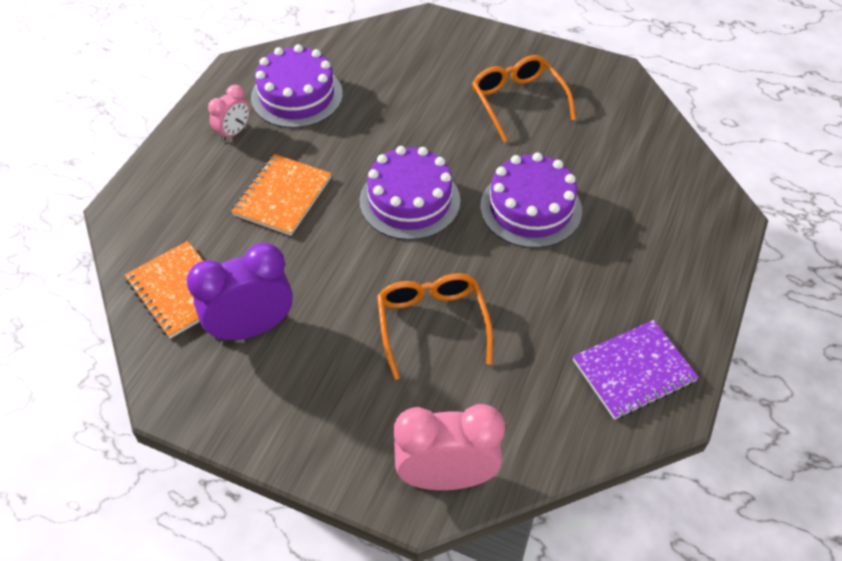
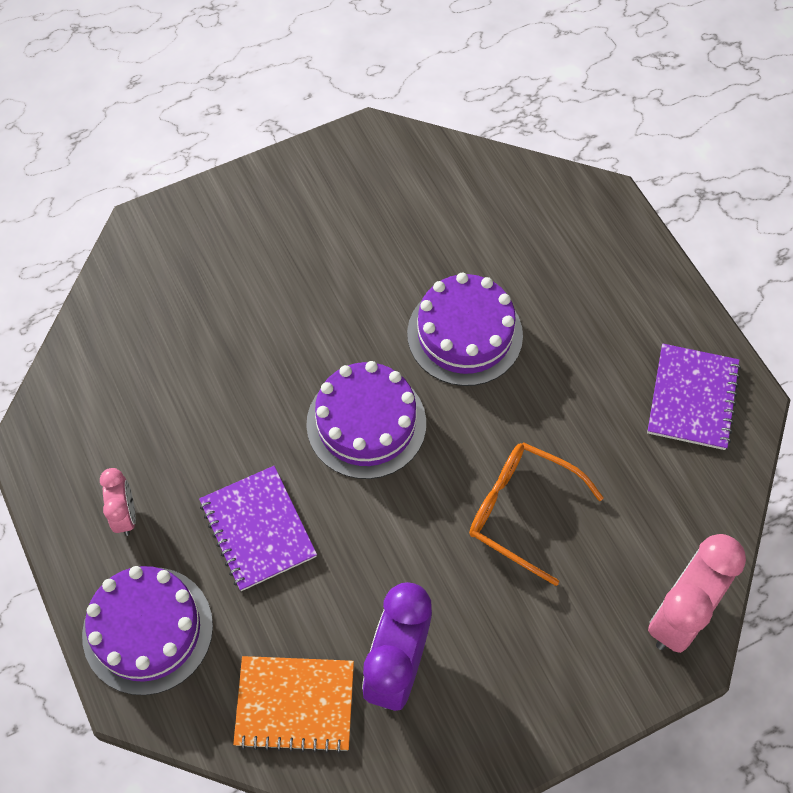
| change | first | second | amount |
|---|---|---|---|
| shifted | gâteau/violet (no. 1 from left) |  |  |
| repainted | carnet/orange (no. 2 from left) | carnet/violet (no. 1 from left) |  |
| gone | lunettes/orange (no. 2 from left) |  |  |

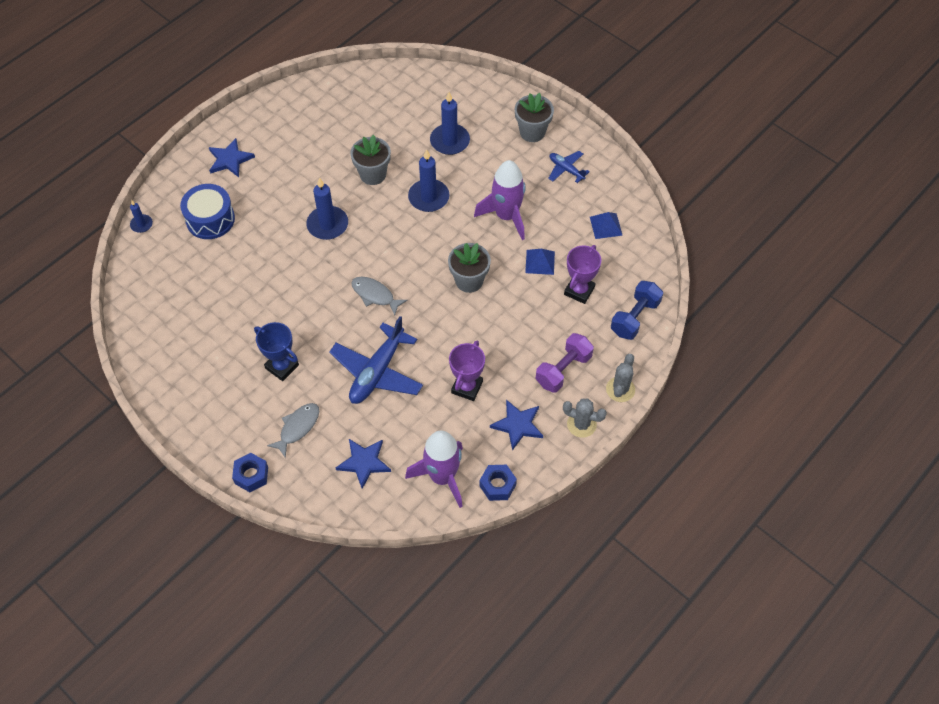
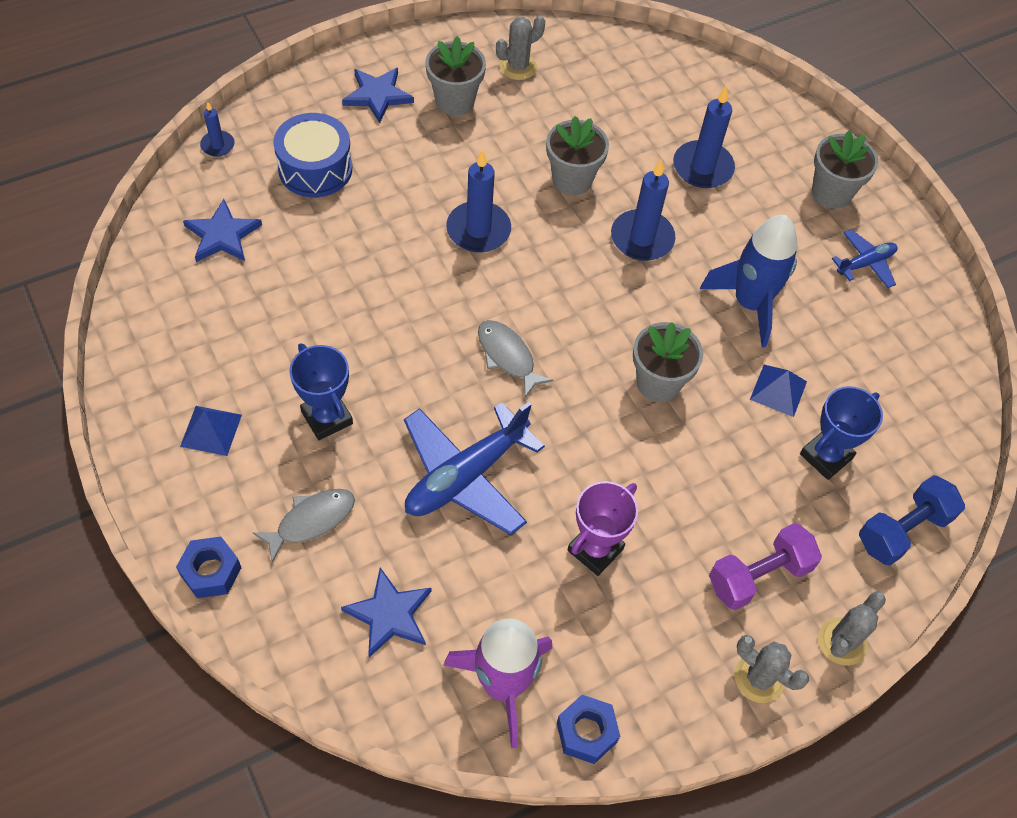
| change | first | second | amount |
|---|---|---|---|
| shifted | pyramide/bleu (no. 2 from left in the first image) | pyramide/bleu (no. 1 from left) |  |
| shifted | étoile/bleu (no. 3 from left in the first image) | étoile/bleu (no. 1 from left) |  |
| new |  | pot de fleurs/gris (no. 1 from left) |  |
| new |  | cactus/gris (no. 1 from left) |  |
| repainted | fusée/violet (no. 2 from left) | fusée/bleu |  |
| repainted | trophée/violet (no. 2 from left) | trophée/bleu (no. 2 from left) |  |
| rotated | avion/bleu (no. 2 from left) |  | 90 degrees clockwise |

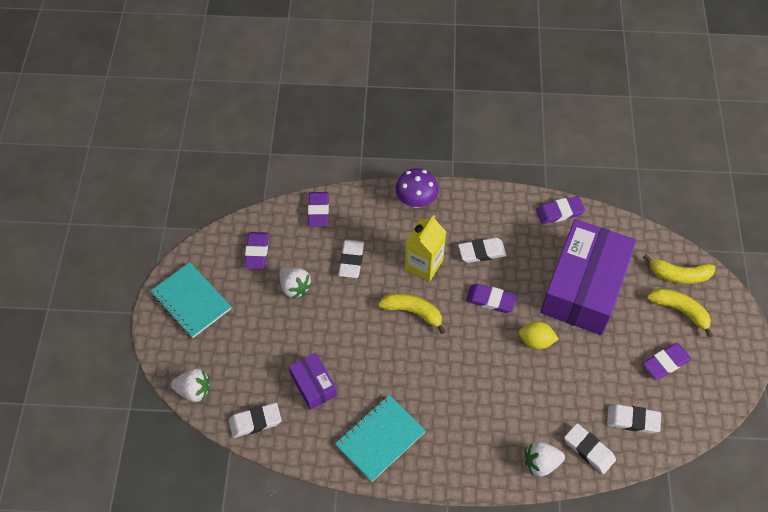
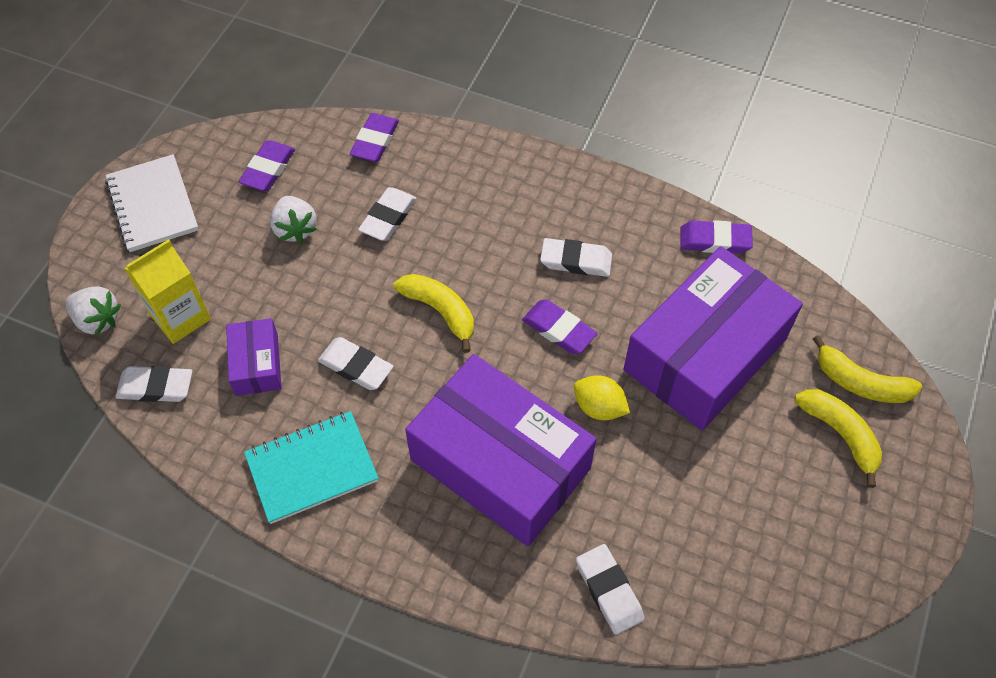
| change | first | second | amount |
|---|---|---|---|
| repainted | carnet/turquoise (no. 1 from left) | carnet/blanc |  |
| shifted | brique de lait/jaune |  |  |
| shifted | gomme/blanc (no. 5 from left in the first image) | gomme/blanc (no. 2 from left) |  |
| new |  | boîte/violet (no. 2 from left) |  |
| gone | champignon/violet |  |  |
| gone | fraise/blanc (no. 3 from left) |  |  |
| gone | gomme/violet (no. 5 from left) |  |  |

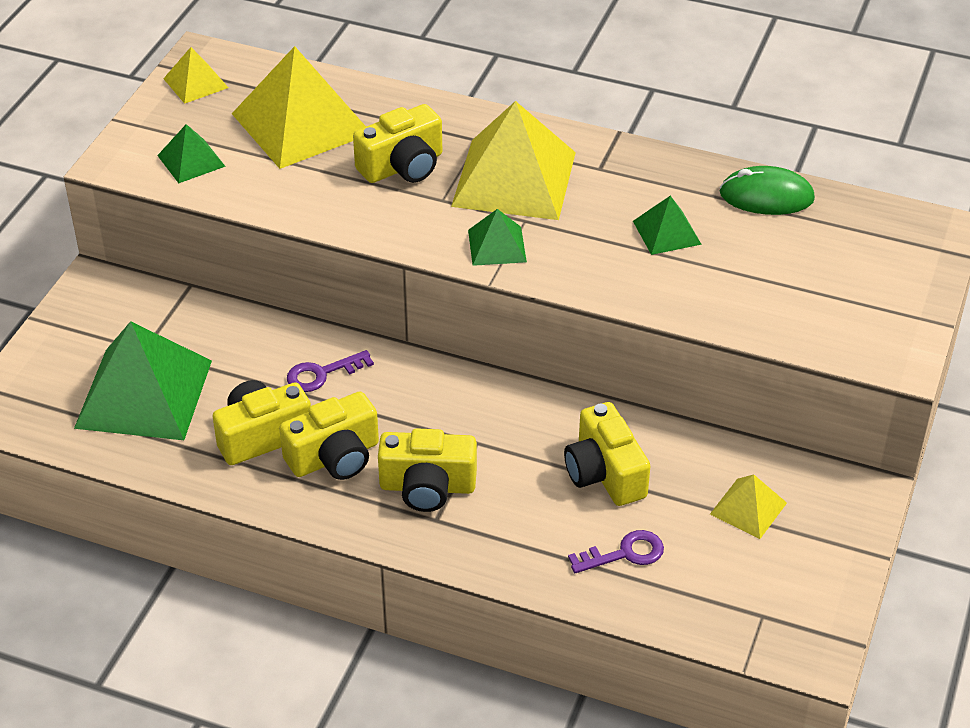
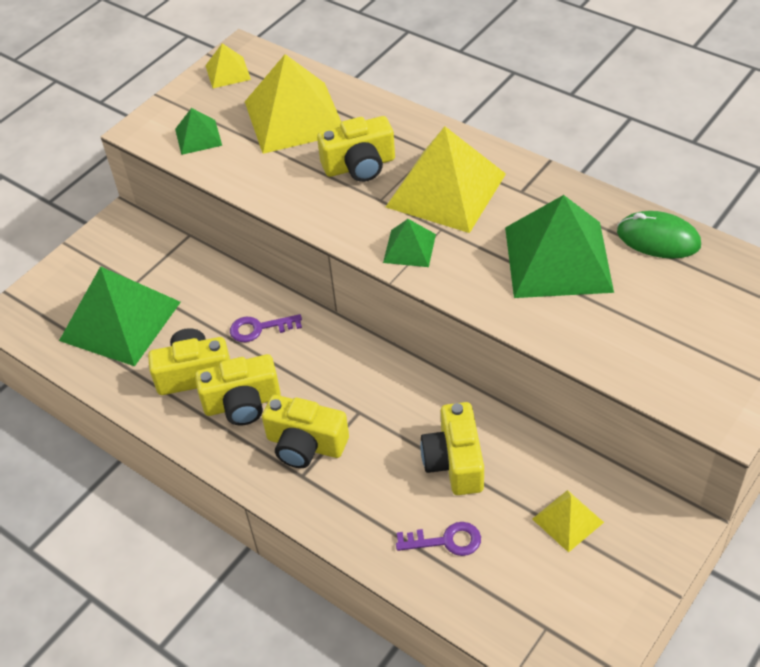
| change | first | second | amount |
|---|---|---|---|
| scaled | pyramide/vert (no. 4 from left) |  | x2.07 |

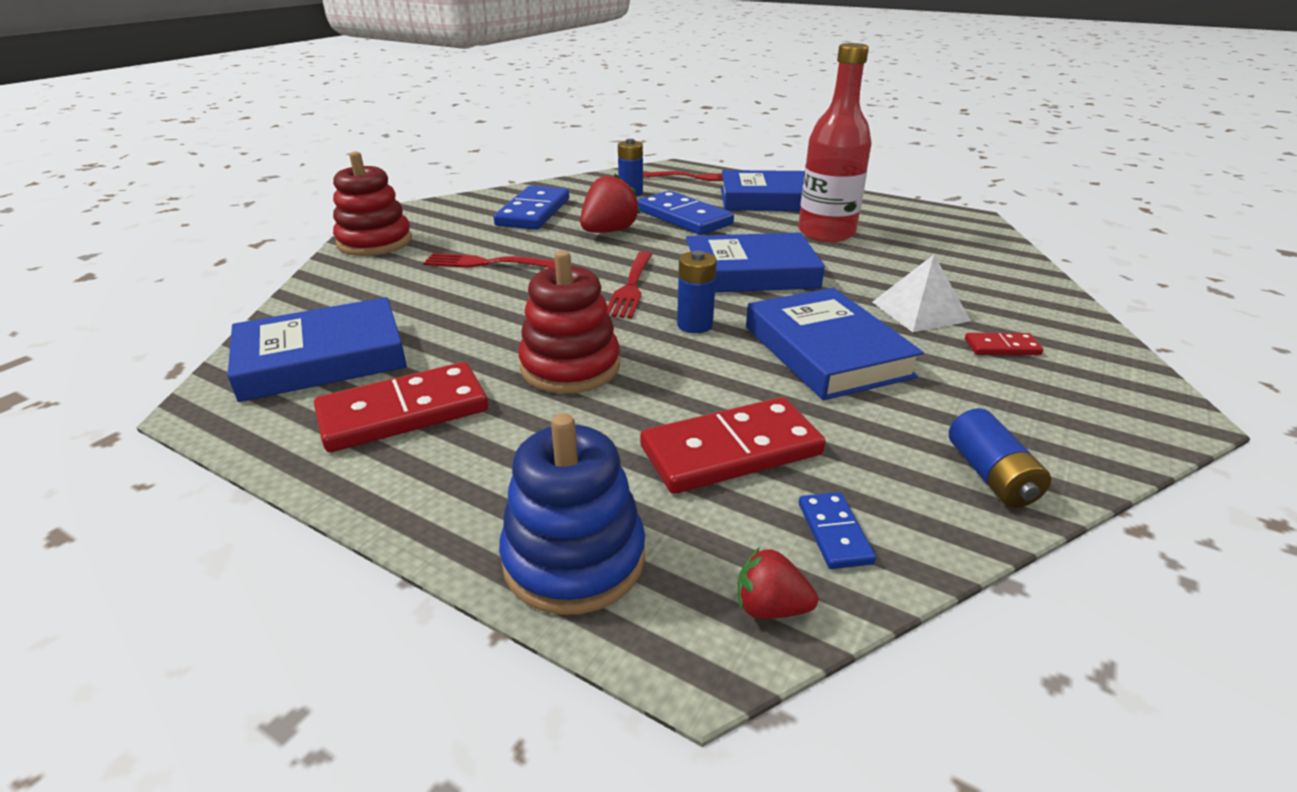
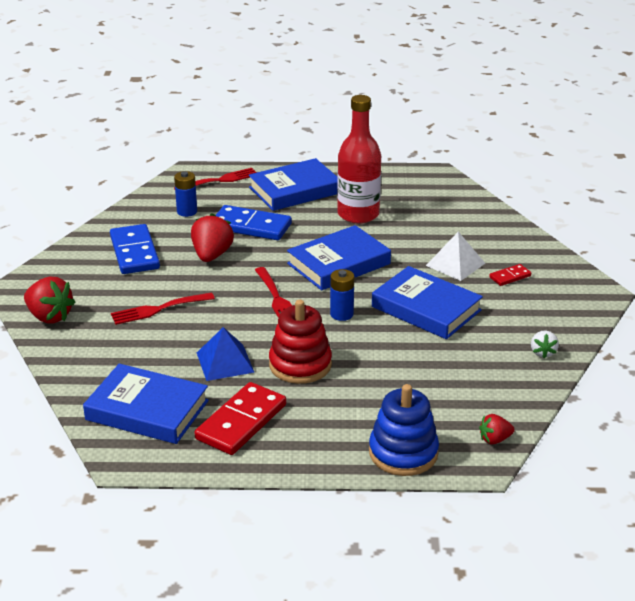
| change | first | second | amount |
|---|---|---|---|
| swapped | jouet à empiler/rouge (no. 1 from left) | fraise/rouge (no. 1 from left) |  |
| rotated | livre/bleu (no. 1 from left) |  | 75 degrees clockwise |
| new |  | pyramide/bleu |  |
| swapped | pile/bleu (no. 3 from left) | fraise/blanc |  |
| gone | domino/rouge (no. 2 from left) |  |  |
| gone | domino/bleu (no. 3 from left) |  |  |

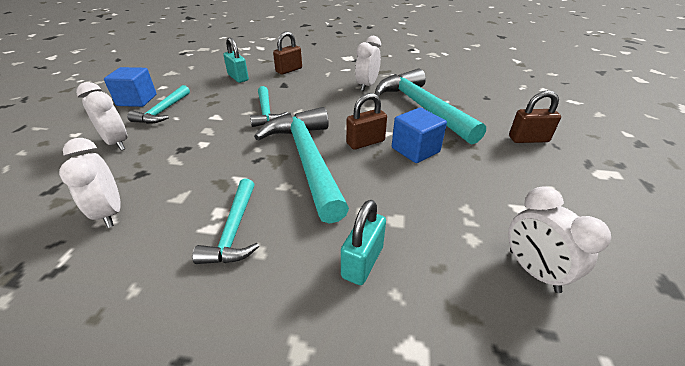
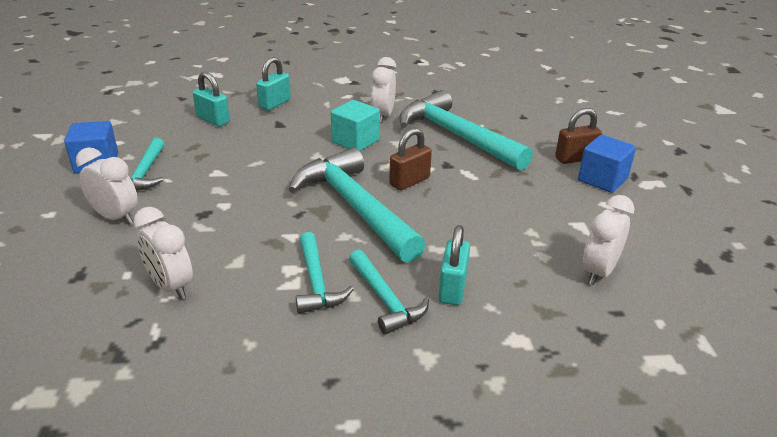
| change | first | second | amount |
|---|---|---|---|
| repainted | cadenas/marron (no. 1 from left) | cadenas/turquoise (no. 2 from left) |  |
| new |  | cube/turquoise |  |
| shifted | marteau/turquoise (no. 3 from left in the first image) | marteau/turquoise (no. 4 from left) |  |
| shifted | cube/bleu (no. 2 from left) |  |  |
| rotated | réveil/blanc (no. 4 from left) |  | 75 degrees clockwise |

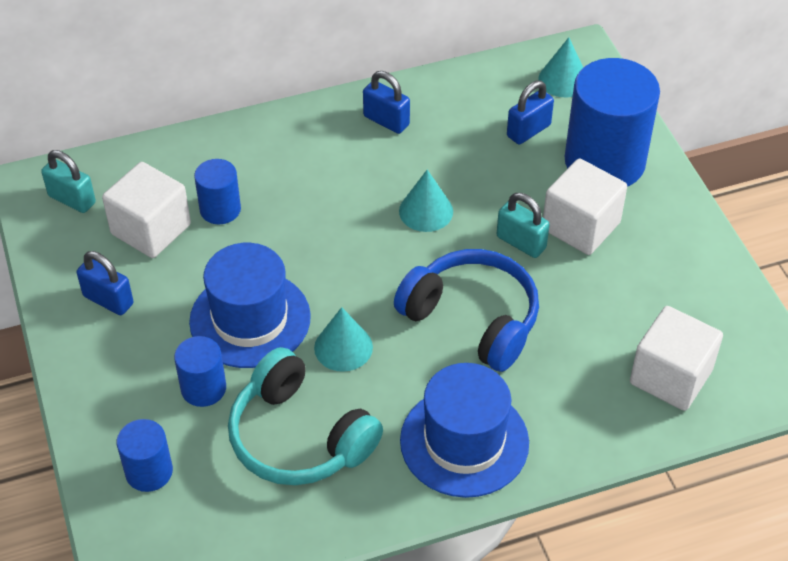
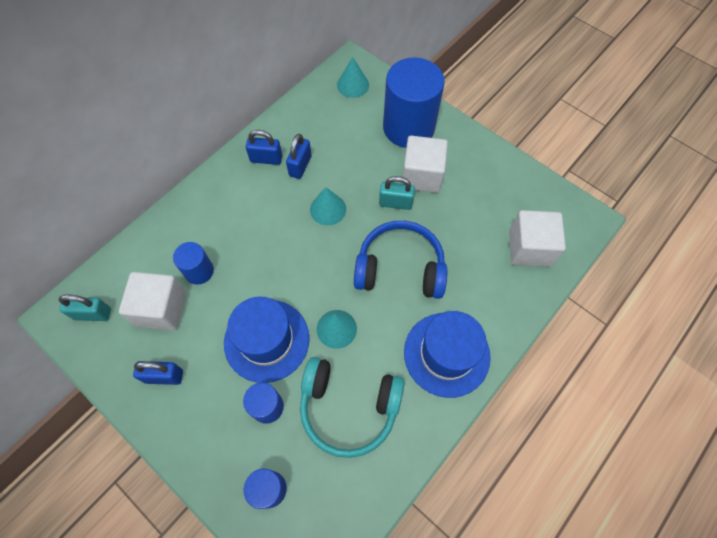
| change | first | second | amount |
|---|---|---|---|
| shifted | cadenas/bleu (no. 3 from left) |  |  |

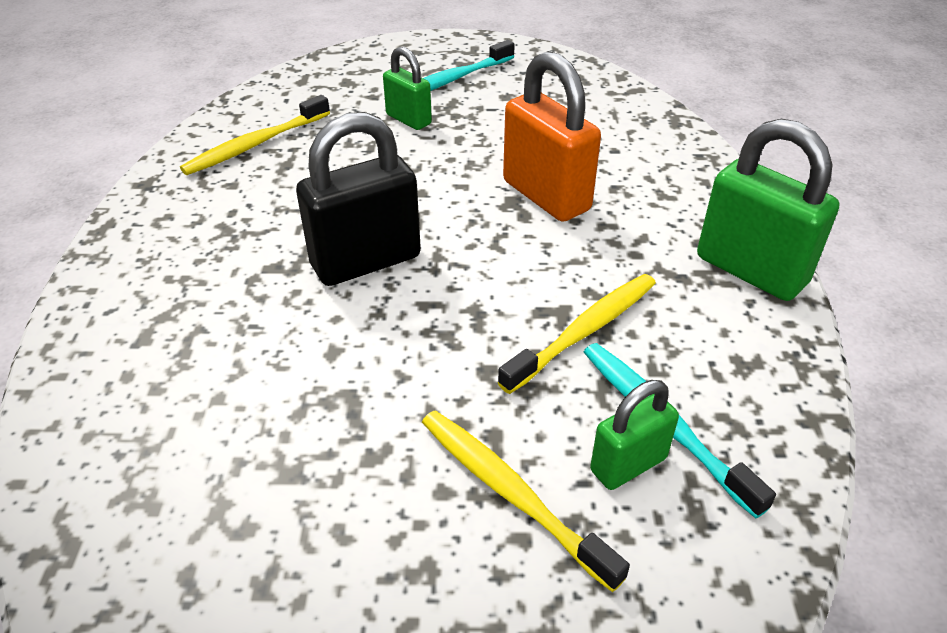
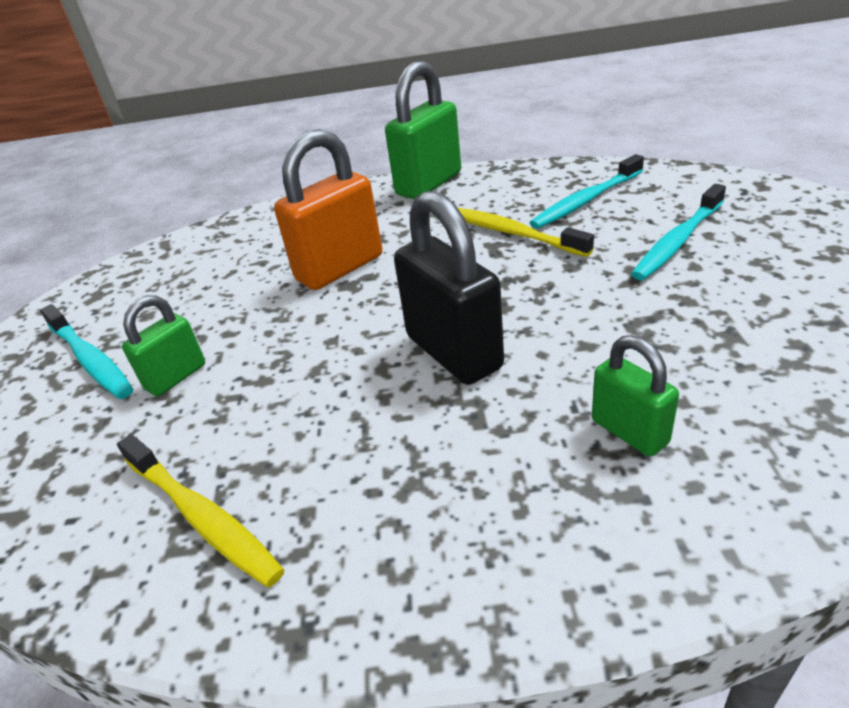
| change | first | second | amount |
|---|---|---|---|
| shifted | cadenas/vert (no. 2 from left in the first image) | cadenas/vert (no. 3 from left) |  |
| repainted | brosse à dents/jaune (no. 2 from left) | brosse à dents/turquoise (no. 3 from left) |  |

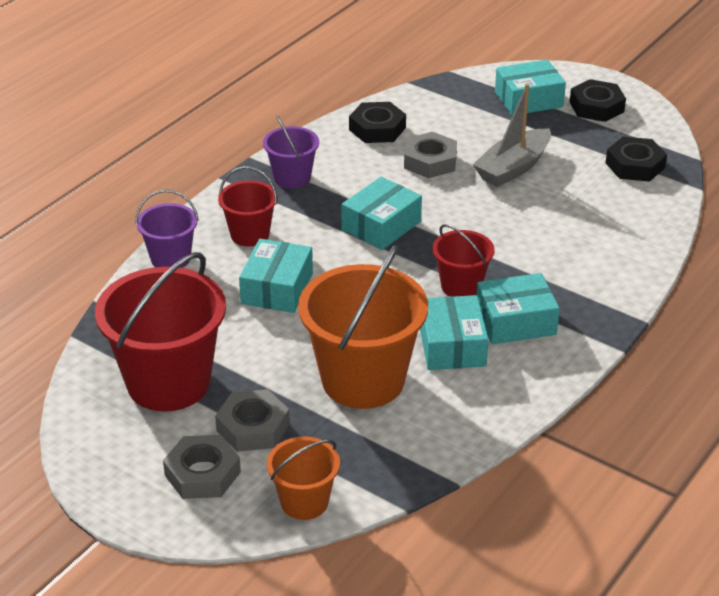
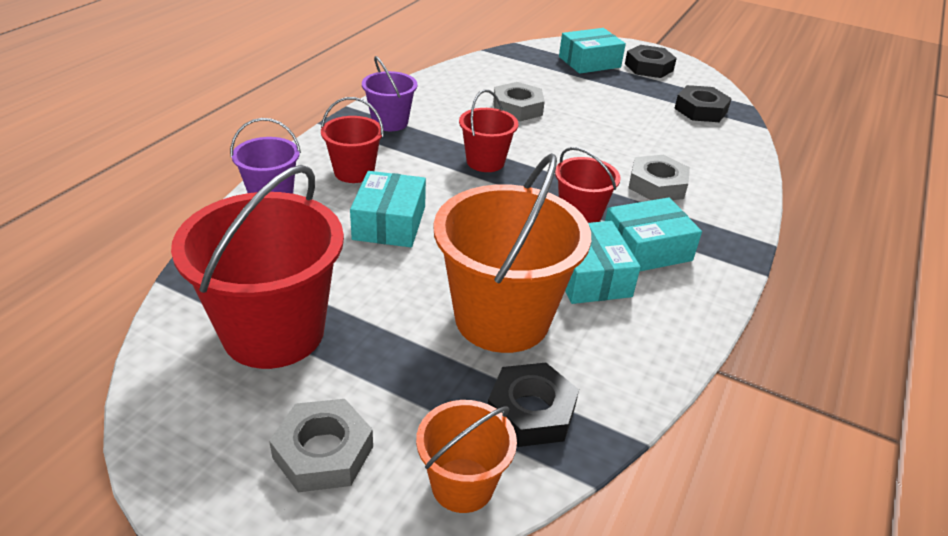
| change | first | second | amount |
|---|---|---|---|
| swapped | boîte/turquoise (no. 2 from left) | seau/rouge (no. 3 from left) |  |
| shifted | écrou/noir (no. 1 from left) |  |  |
| shifted | écrou/gris (no. 2 from left in the first image) | écrou/gris (no. 3 from left) |  |
| gone | bateau/gris |  |  |

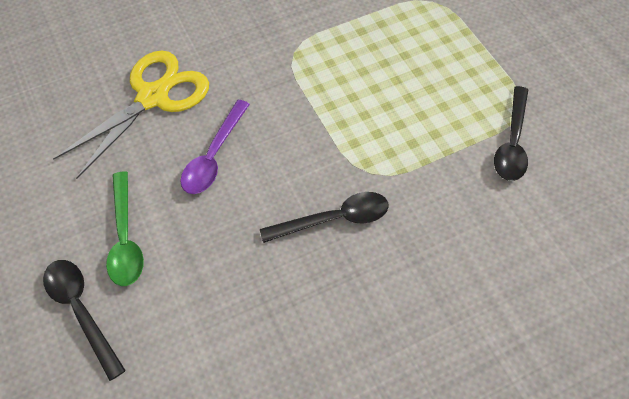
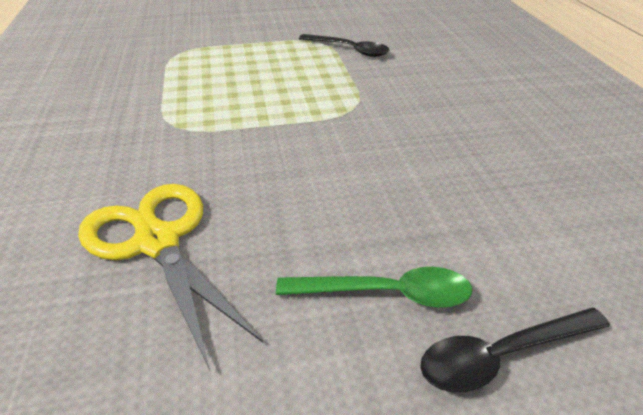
| change | first | second | amount |
|---|---|---|---|
| gone | cuillère/violet |  |  |
| gone | cuillère/noir (no. 2 from left) |  |  |

